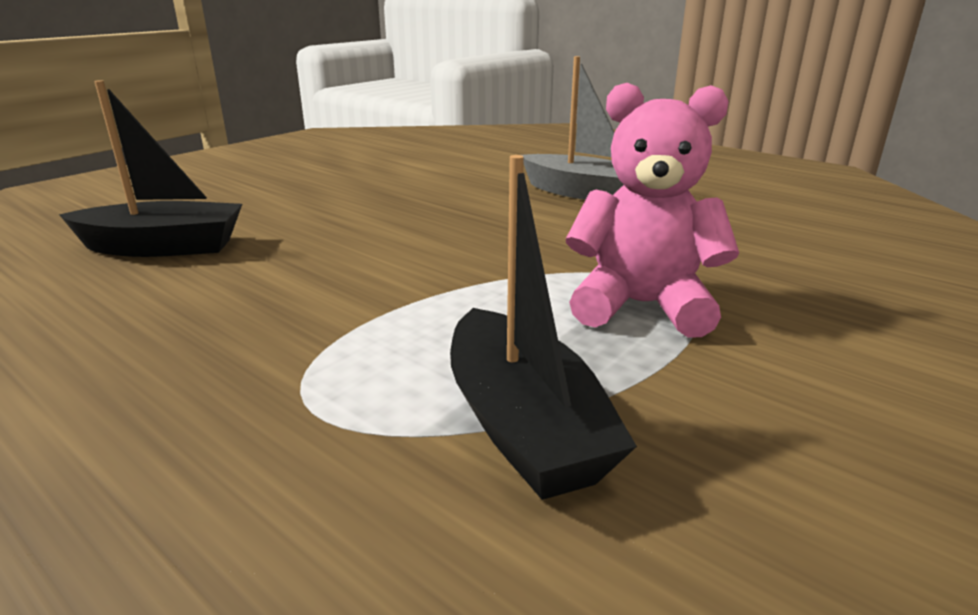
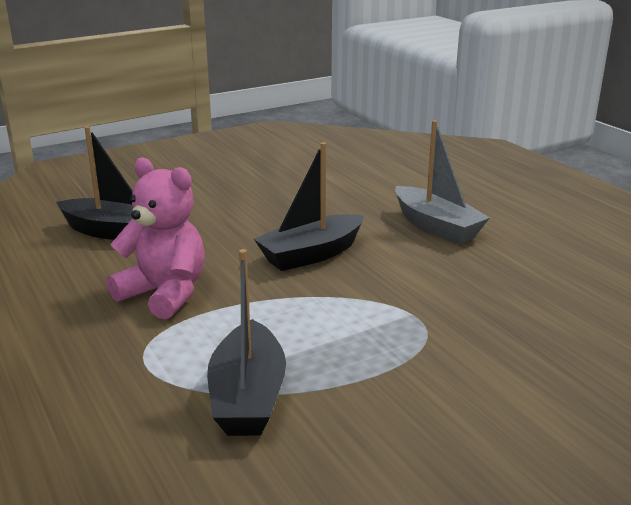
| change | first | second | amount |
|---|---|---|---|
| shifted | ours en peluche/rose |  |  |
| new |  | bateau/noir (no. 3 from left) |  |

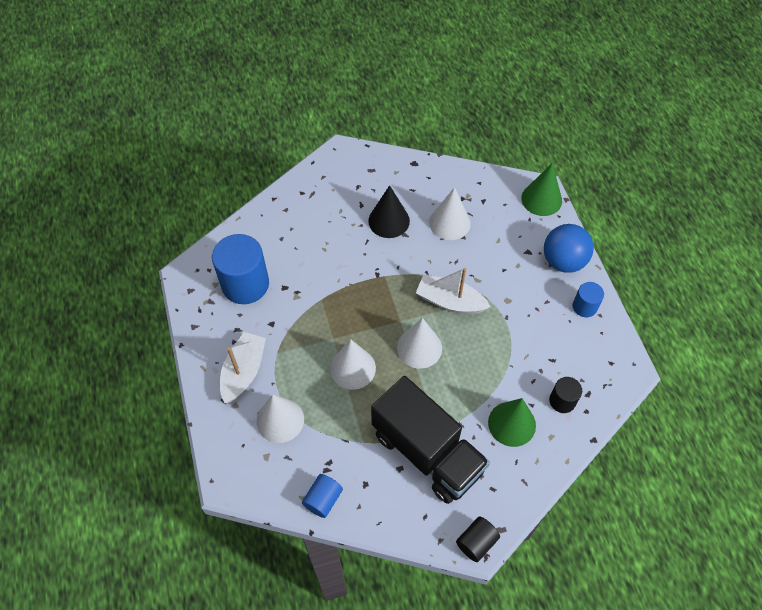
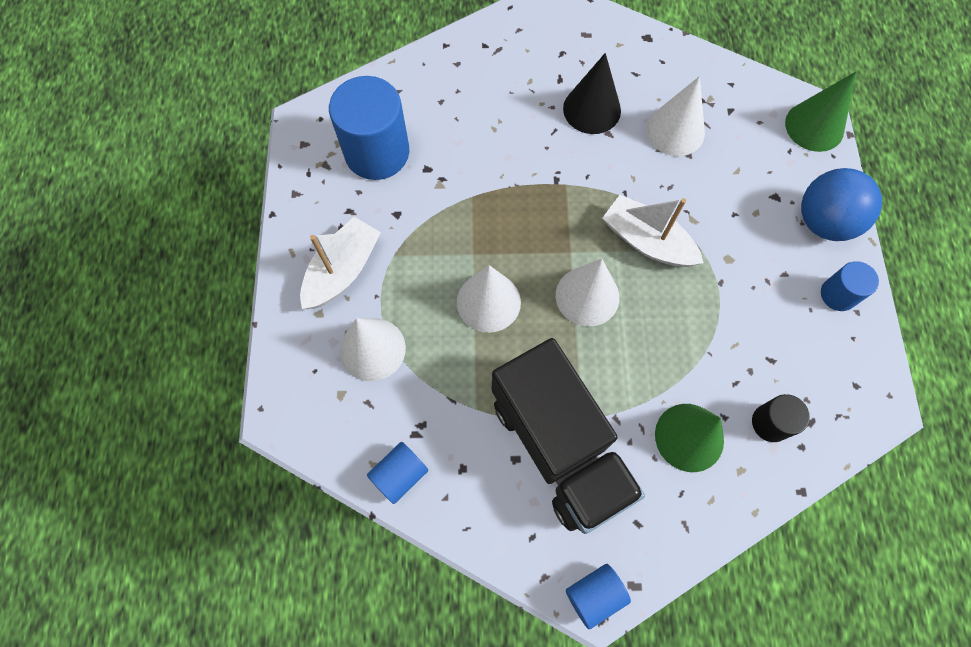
| change | first | second | amount |
|---|---|---|---|
| repainted | cylindre/noir (no. 1 from left) | cylindre/bleu (no. 3 from left) |  |

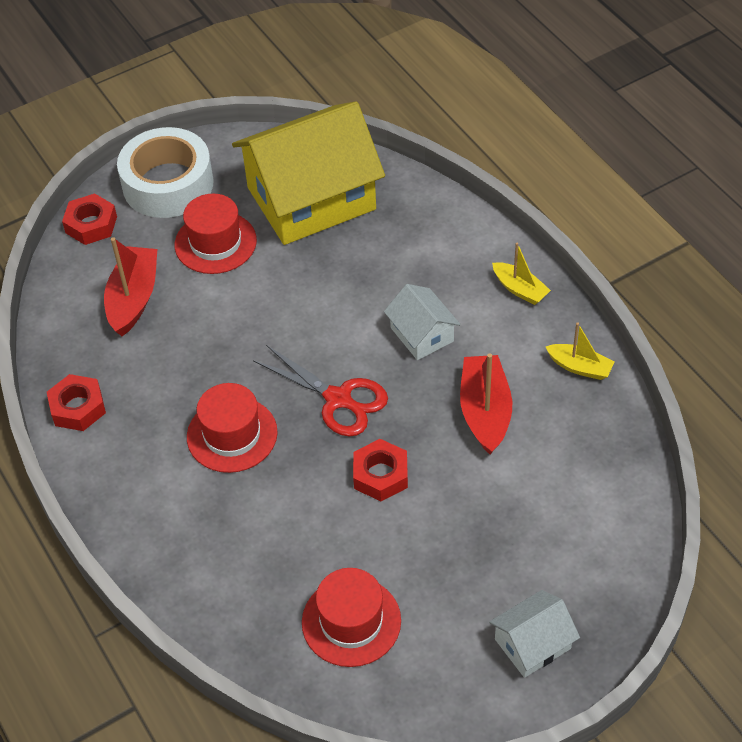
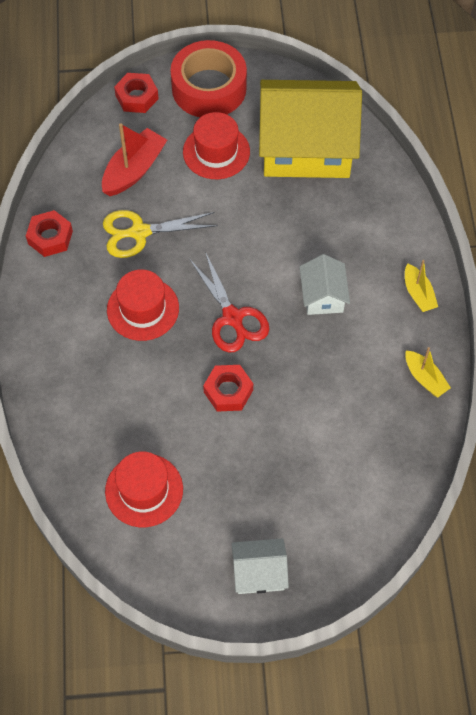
| change | first | second | amount |
|---|---|---|---|
| new |  | ciseaux/jaune |  |
| repainted | ruban adhésif/blanc | ruban adhésif/rouge |  |
| gone | bateau/rouge (no. 2 from left) |  |  |

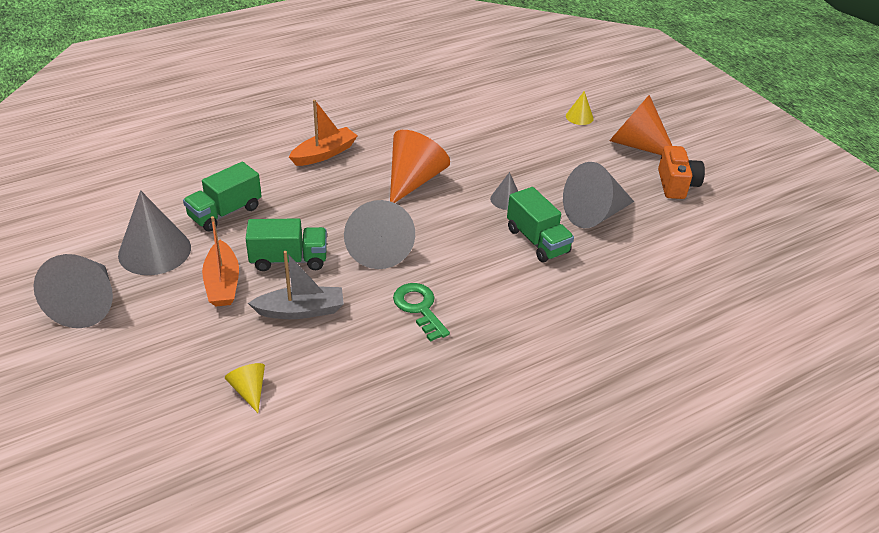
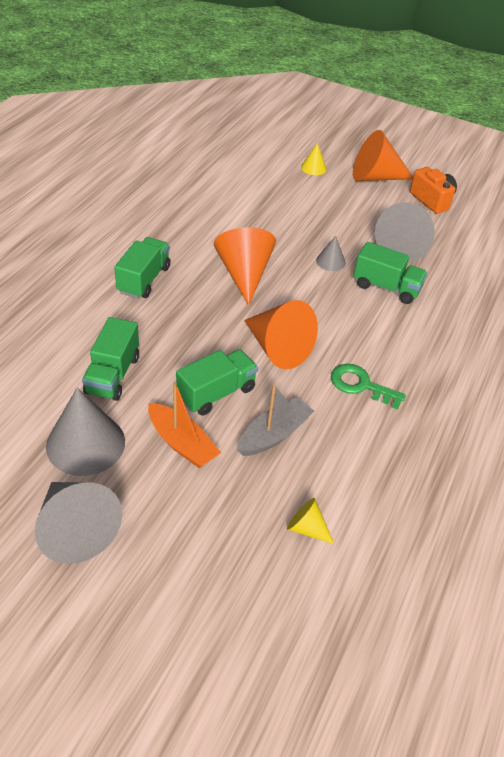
| change | first | second | amount |
|---|---|---|---|
| swapped | bateau/orange (no. 2 from left) | camion/vert (no. 2 from left) |  |
| repainted | cône/gris (no. 3 from left) | cône/orange (no. 2 from left) |  |

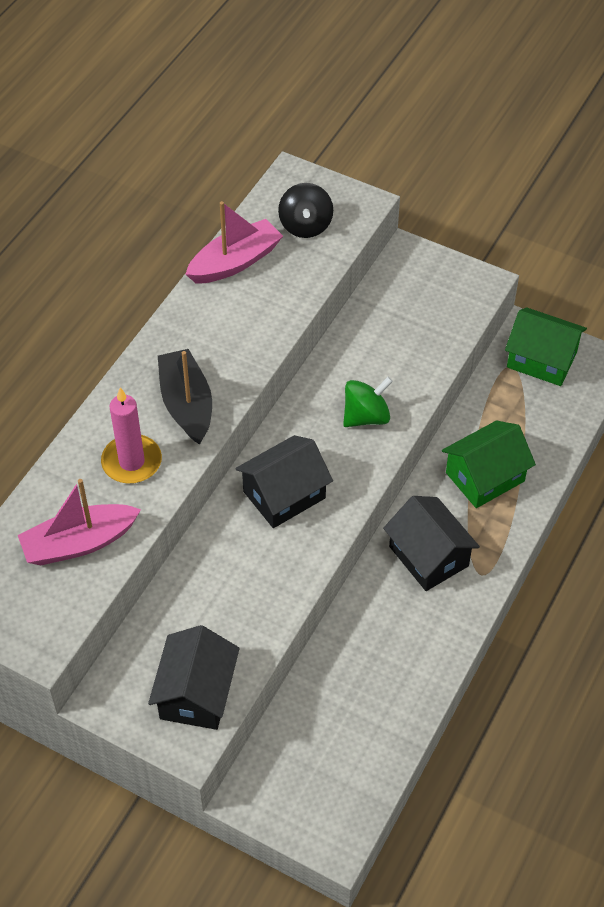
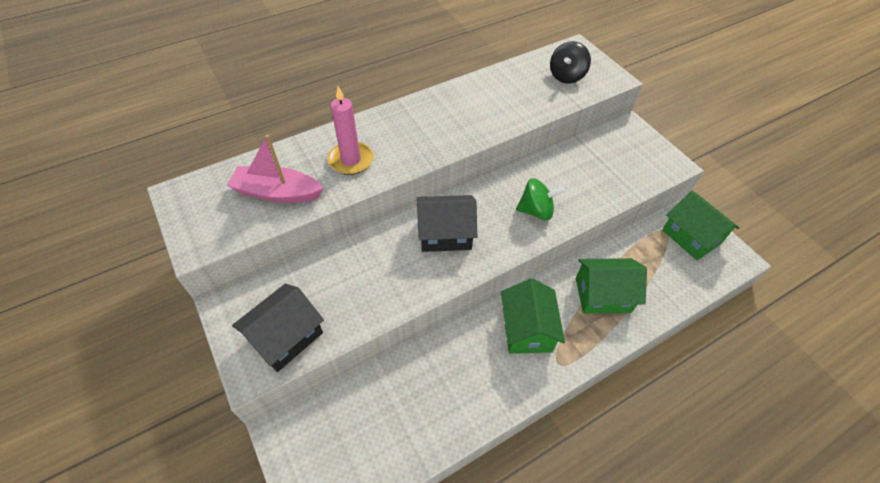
| change | first | second | amount |
|---|---|---|---|
| repainted | maison/noir (no. 3 from left) | maison/vert (no. 1 from left) |  |
| gone | bateau/noir |  |  |
| gone | bateau/rose (no. 2 from left) |  |  |

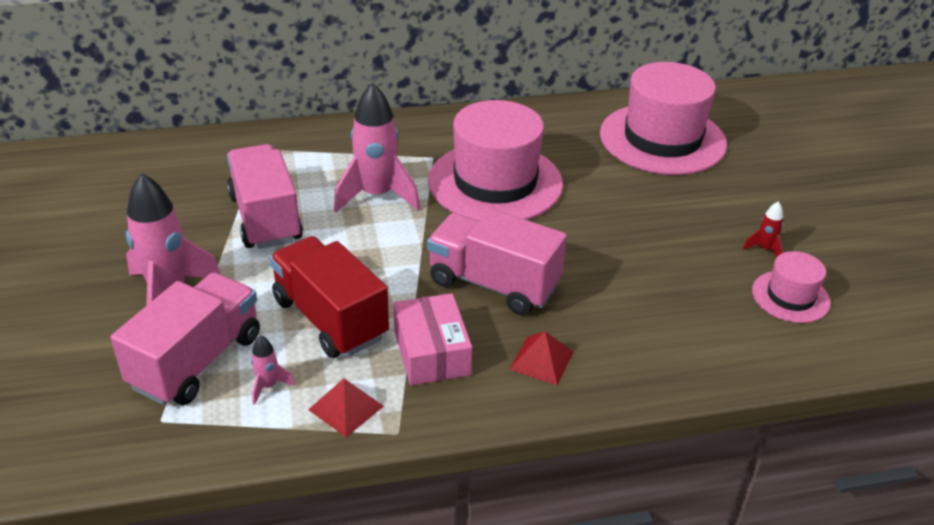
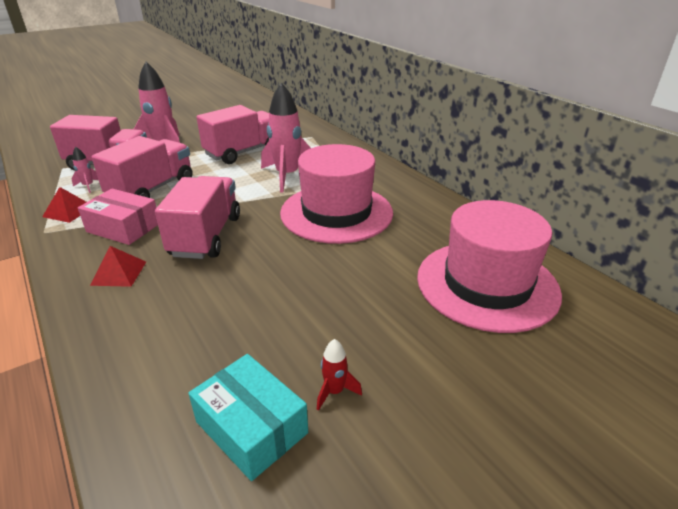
| change | first | second | amount |
|---|---|---|---|
| rotated | boîte/rose |  | 60 degrees clockwise |
| repainted | camion/rouge | camion/rose (no. 2 from left) |  |
| swapped | chapeau/rose (no. 3 from left) | boîte/turquoise |  |

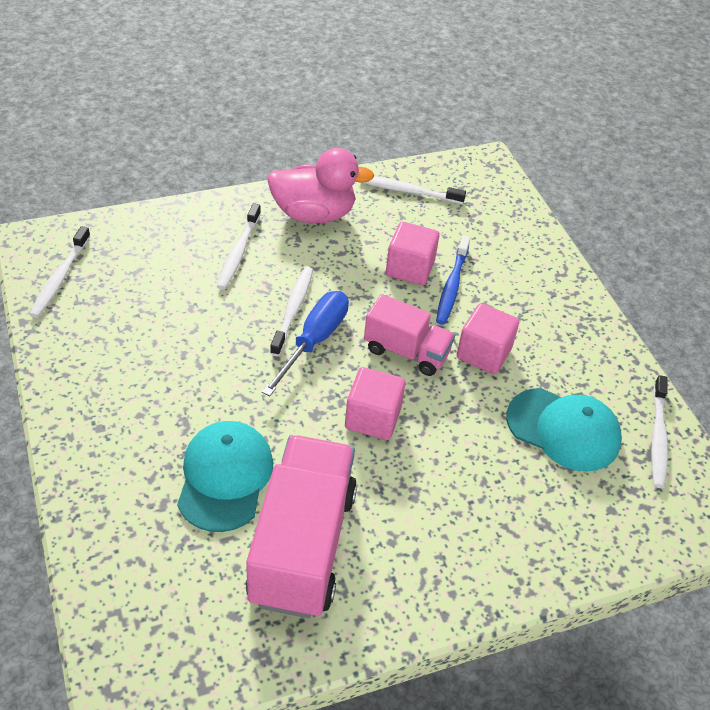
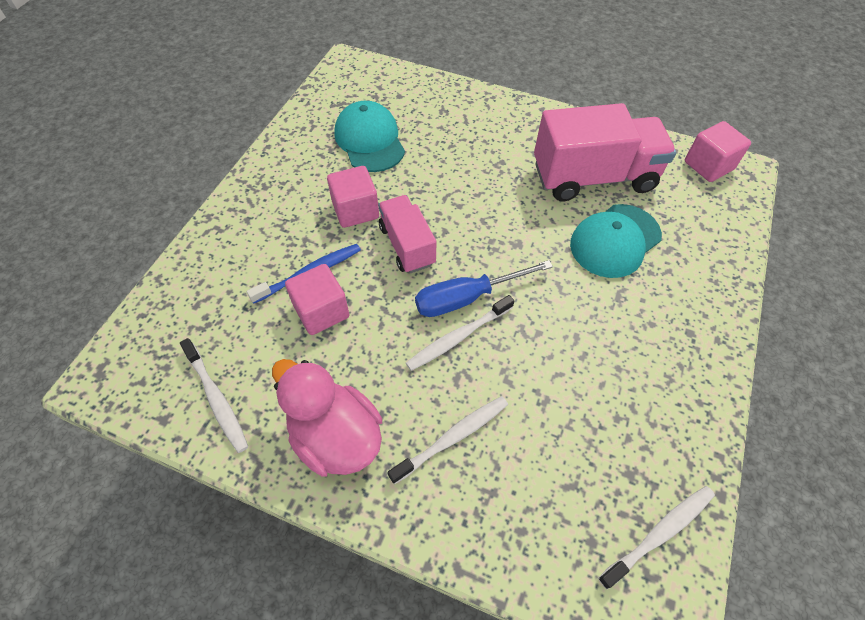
| change | first | second | amount |
|---|---|---|---|
| rotated | camion/rose (no. 1 from left in the first image) | camion/rose (no. 2 from left) | 150 degrees counterclockwise |
| shifted | cube/rose (no. 1 from left in the first image) | cube/rose (no. 3 from left) |  |
| gone | brosse à dents/blanc (no. 5 from left) |  |  |

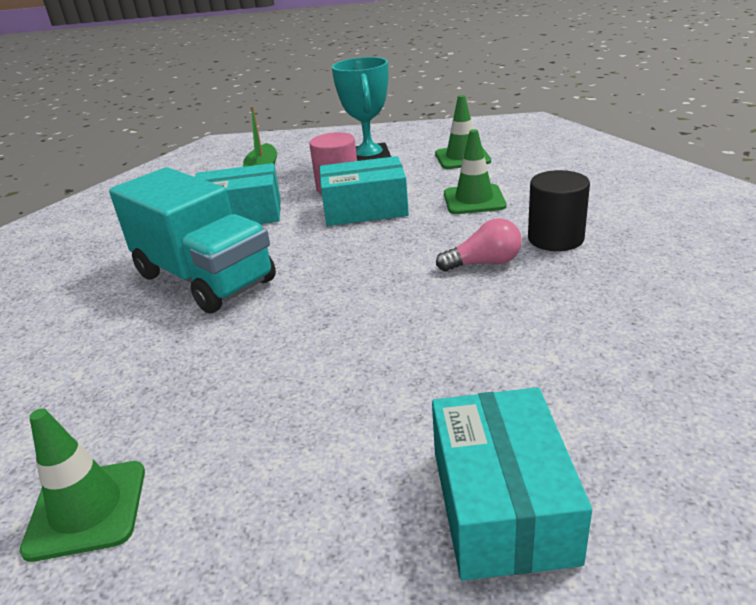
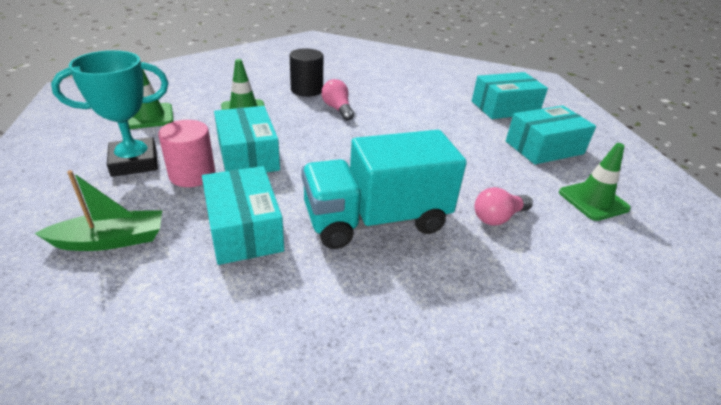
| change | first | second | amount |
|---|---|---|---|
| rotated | camion/turquoise |  | 135 degrees counterclockwise |
| new |  | ampoule/rose (no. 2 from left) |  |
| new |  | boîte/turquoise (no. 4 from left) |  |

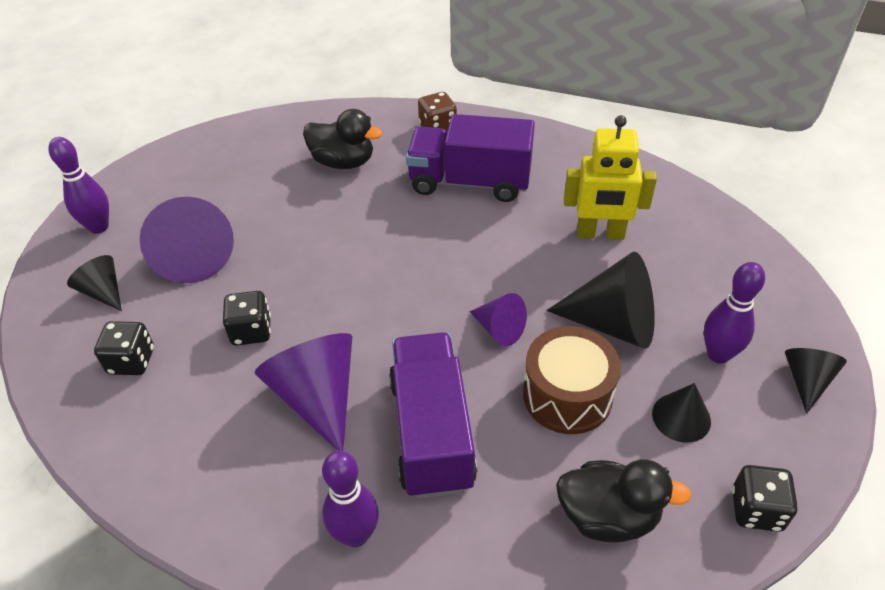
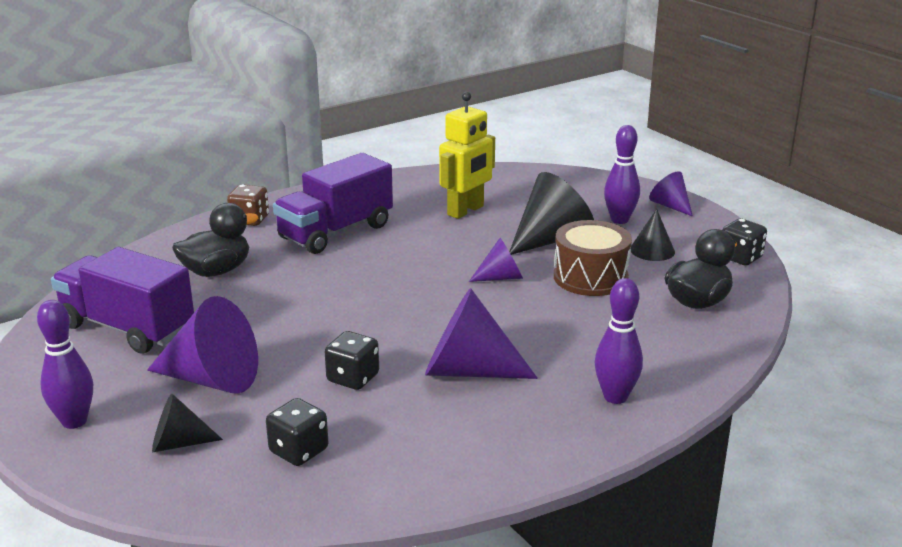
| change | first | second | amount |
|---|---|---|---|
| shifted | camion/violet (no. 1 from left) |  |  |
| repainted | cône/noir (no. 4 from left) | cône/violet (no. 4 from left) |  |

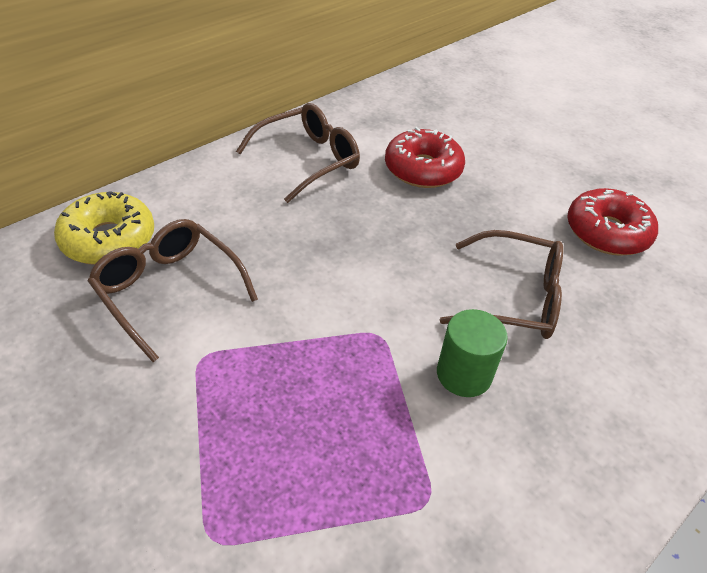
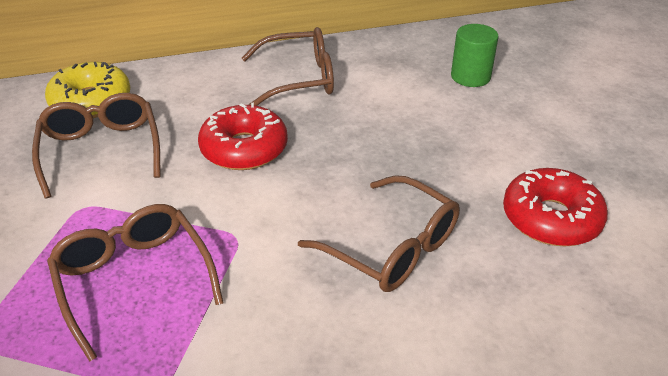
| change | first | second | amount |
|---|---|---|---|
| new |  | lunettes/marron (no. 2 from left) |  |
| shifted | beignet/rouge (no. 1 from left) |  |  |
| shifted | cylindre/vert |  |  |

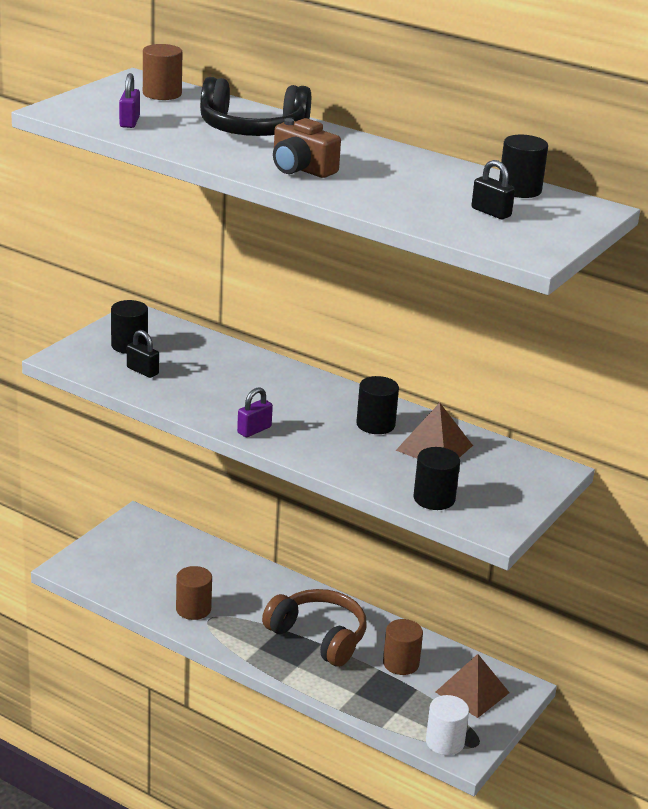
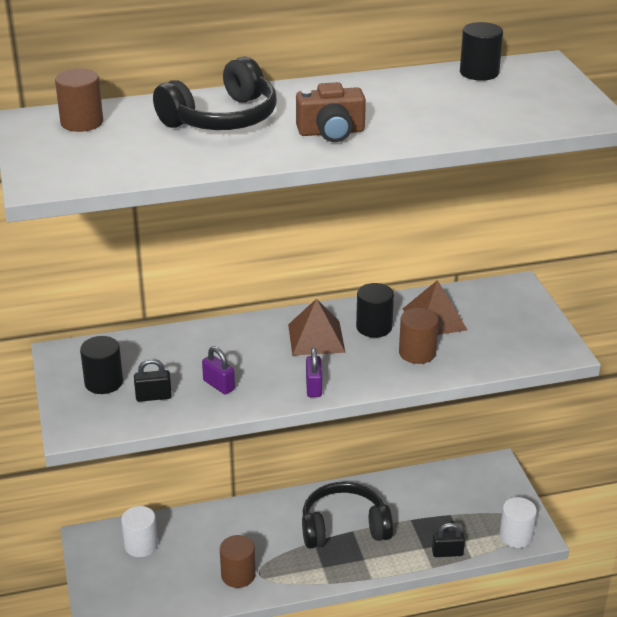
| change | first | second | amount |
|---|---|---|---|
| new |  | cylindre/blanc (no. 1 from left) |  |
| shifted | cadenas/violet (no. 1 from left) |  |  |
| shifted | pyramide/marron (no. 2 from left in the first image) | pyramide/marron (no. 1 from left) |  |
| repainted | casque audio/marron | casque audio/noir (no. 2 from left) |  |
| shifted | cylindre/marron (no. 3 from left) |  |  |
| shifted | cadenas/noir (no. 2 from left) |  |  |
| gone | cylindre/noir (no. 3 from left) |  |  |

